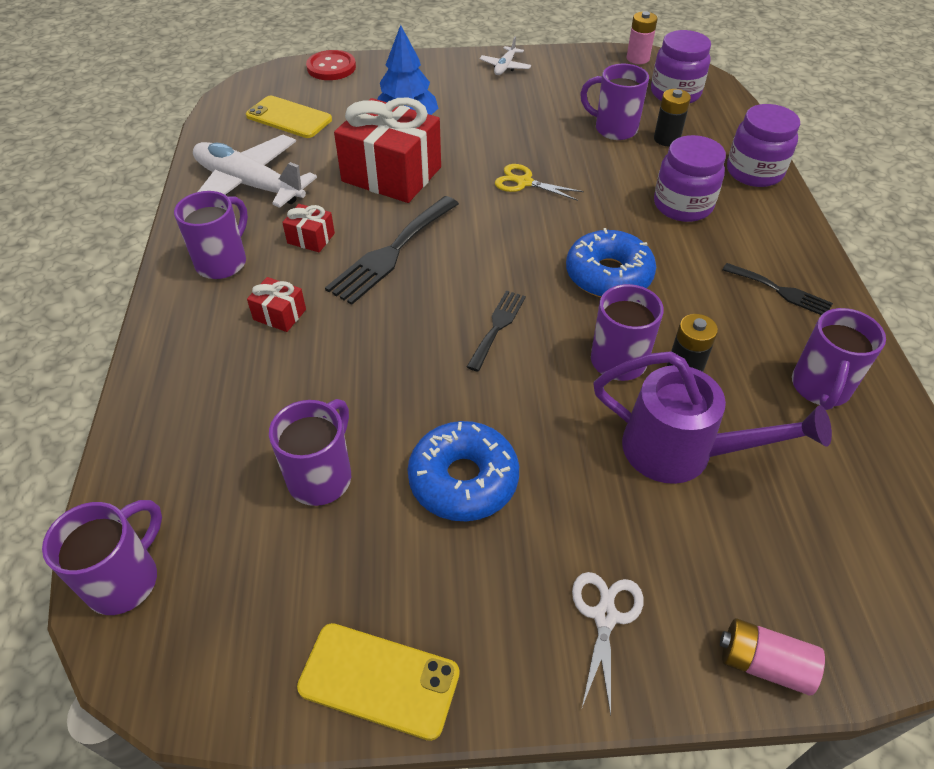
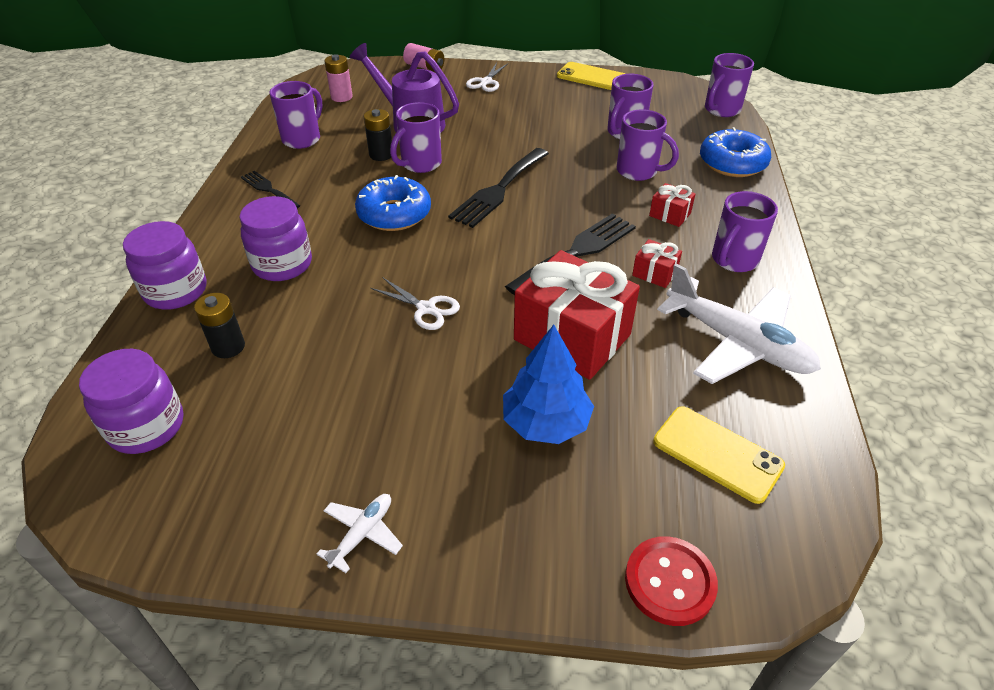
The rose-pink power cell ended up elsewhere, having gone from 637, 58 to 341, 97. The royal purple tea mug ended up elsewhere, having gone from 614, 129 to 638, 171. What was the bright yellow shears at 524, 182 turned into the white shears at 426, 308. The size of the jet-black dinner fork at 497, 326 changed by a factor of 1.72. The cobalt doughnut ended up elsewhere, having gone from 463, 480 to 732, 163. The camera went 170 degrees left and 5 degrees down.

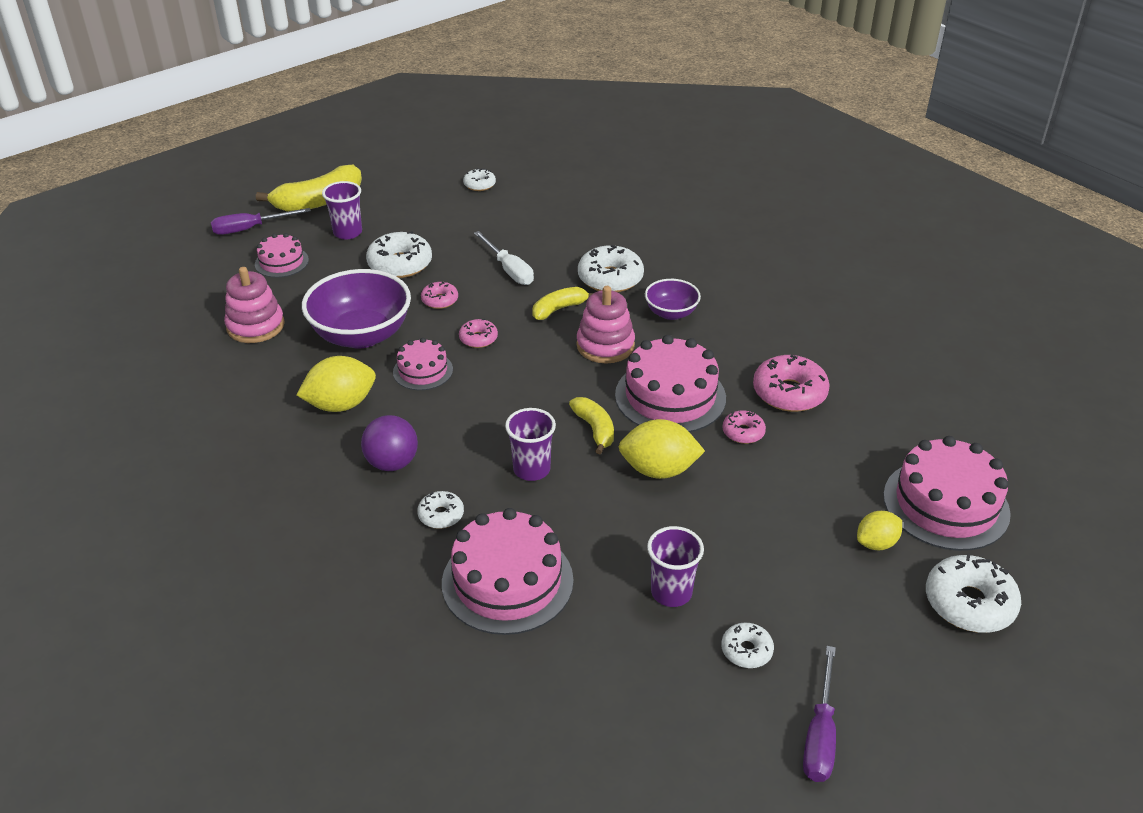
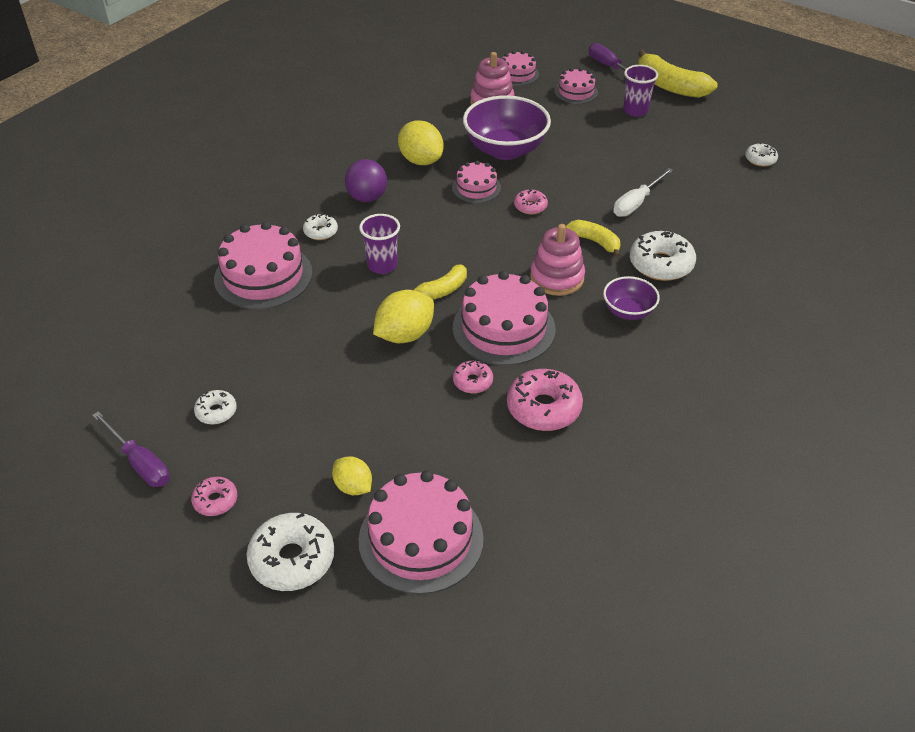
The second view lost the white doughnut at 400, 264. The rose-pink doughnut ended up elsewhere, having gone from 440, 300 to 215, 501. The bright yellow citrus fruit at 659, 470 ended up facing another way, 60 degrees clockwise from before. The second view lost the royal purple tumbler at 671, 592. The royal purple hand screwdriver at 820, 734 ended up facing another way, 135 degrees counterclockwise from before. The second view gained the rose-pink cake at 517, 74. The camera went 75 degrees right and 5 degrees up.

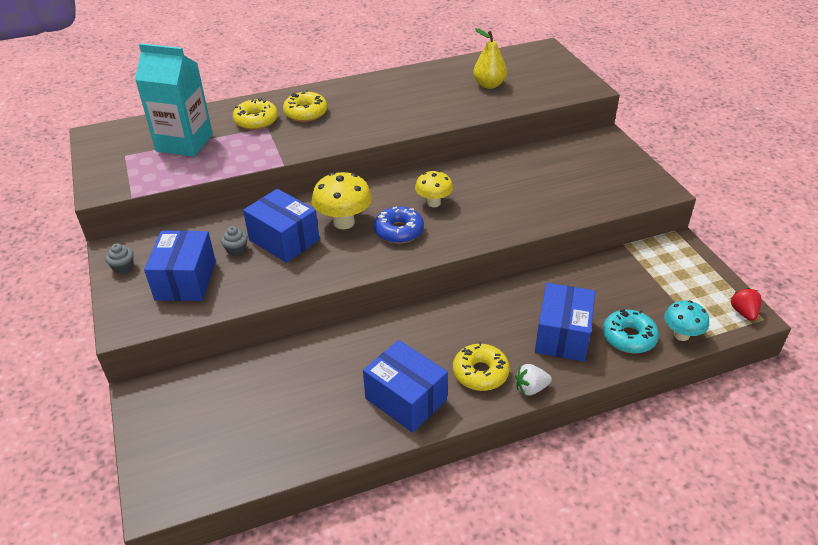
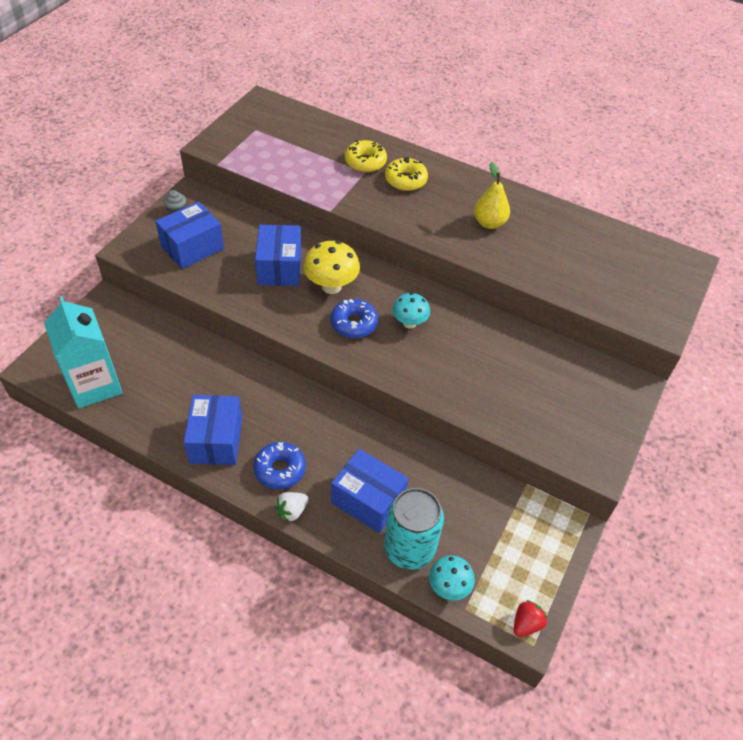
The bright yellow pear ended up elsewhere, having gone from 489, 85 to 489, 223. The aqua milk carton ended up elsewhere, having gone from 184, 143 to 95, 385. What was the bright yellow mushroom at 433, 203 turned into the aqua mushroom at 409, 323. The second view lost the grey muffin at 236, 250. The cobalt parcel at 562, 335 ended up facing another way, 60 degrees clockwise from before. Where the aqua doughnut stood at 628, 337, the aqua can came to stand at 409, 548. What was the bright yellow doughnut at 480, 373 turned into the cobalt doughnut at 280, 469. The white berry at 531, 388 ended up facing another way, 75 degrees counterclockwise from before. The camera went 45 degrees right and 10 degrees up.

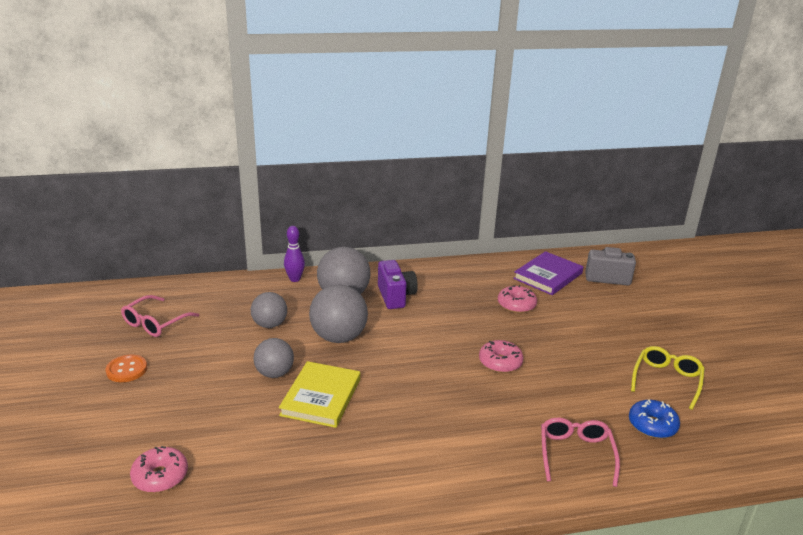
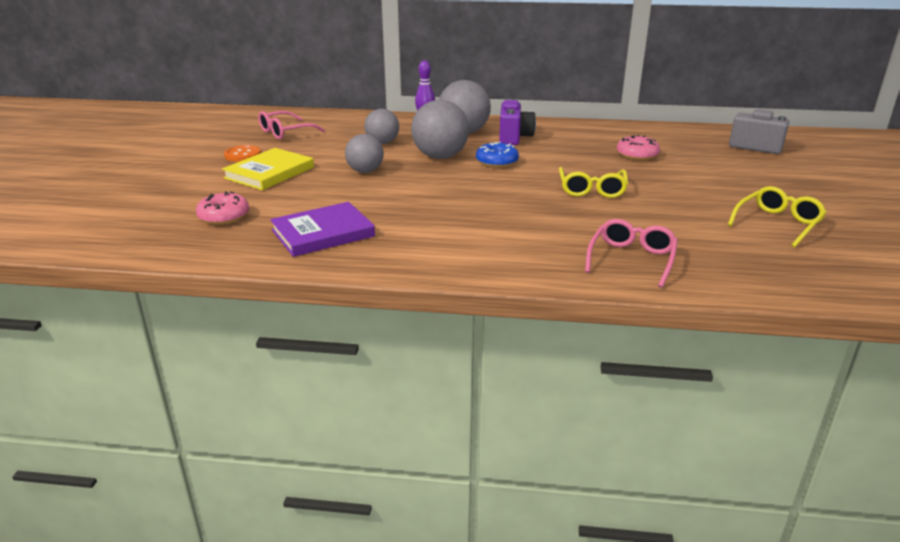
The royal purple book ended up elsewhere, having gone from 548, 276 to 323, 233. Where the rose-pink doughnut stood at 500, 362, the bright yellow spectacles came to stand at 591, 189. The bright yellow book ended up elsewhere, having gone from 321, 397 to 269, 173. The cobalt doughnut ended up elsewhere, having gone from 652, 425 to 497, 162. The camera went 20 degrees right and 0 degrees up.

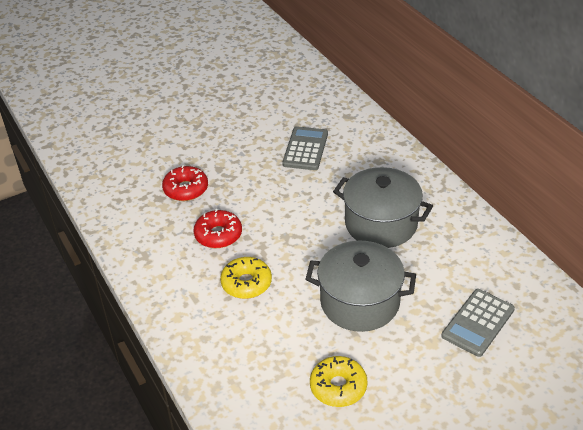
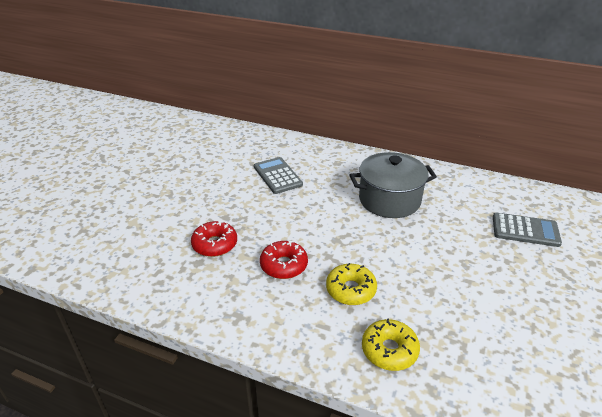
The second view lost the grey stockpot at 360, 302. The grey pocket calculator at 478, 323 ended up facing another way, 75 degrees counterclockwise from before. The bright yellow doughnut ended up elsewhere, having gone from 338, 387 to 389, 350. The camera went 40 degrees left and 5 degrees down.

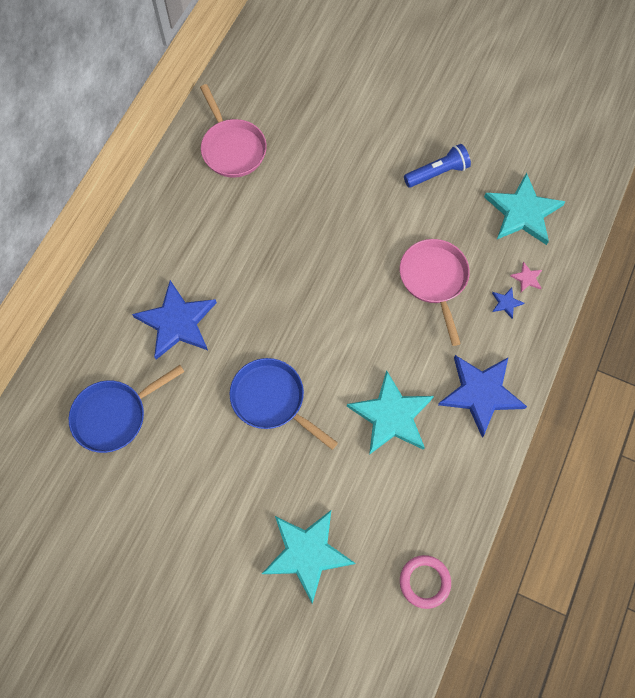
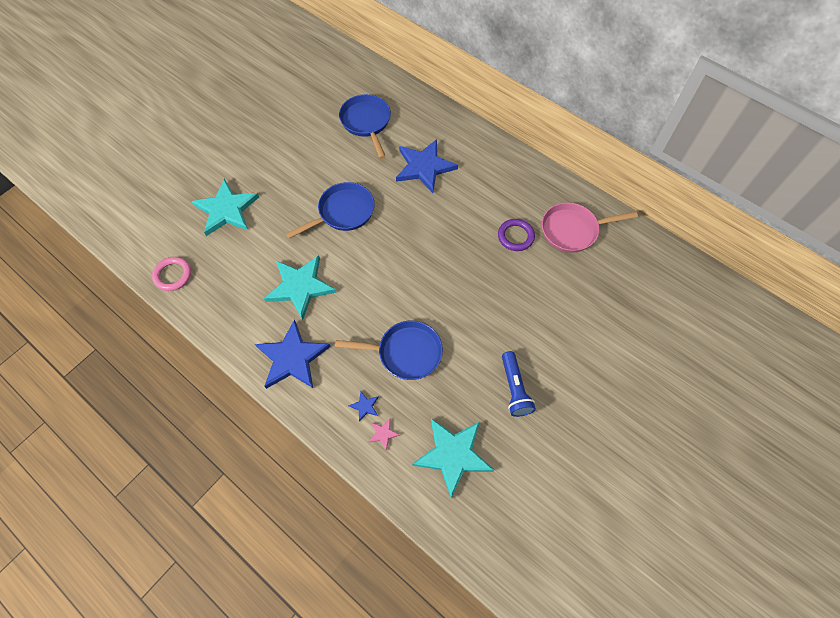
What was the rose-pink skillet at 434, 280 turned into the cobalt skillet at 405, 353. The second view gained the royal purple hoop at 515, 236. The camera went 105 degrees right and 5 degrees down.

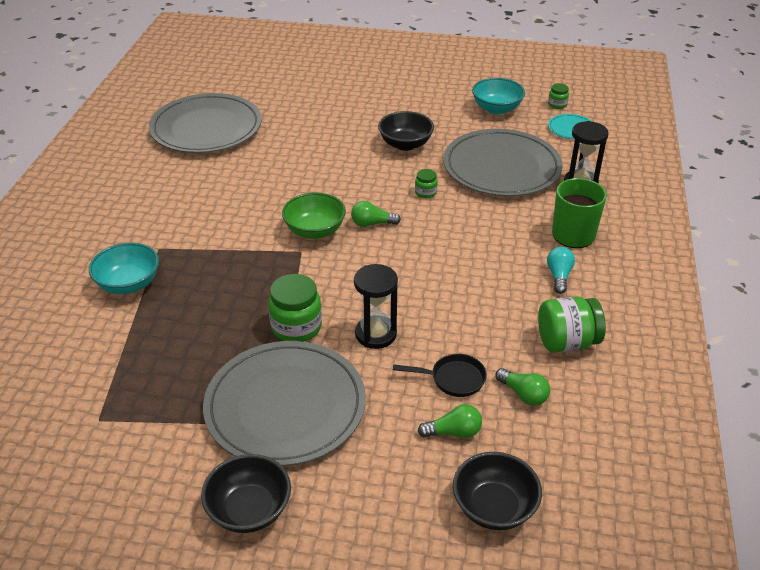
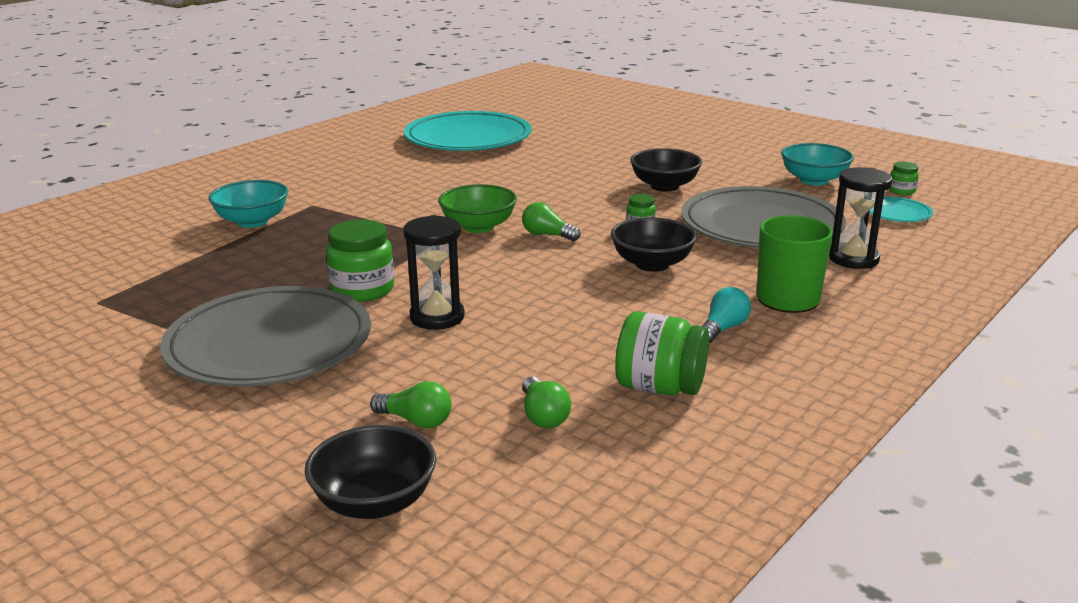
What was the grey flat dish at 206, 128 turned into the aqua flat dish at 468, 138. The second view lost the jet-black skillet at 453, 379. The jet-black deep dish ended up elsewhere, having gone from 249, 510 to 652, 264. The camera went 30 degrees right and 15 degrees down.

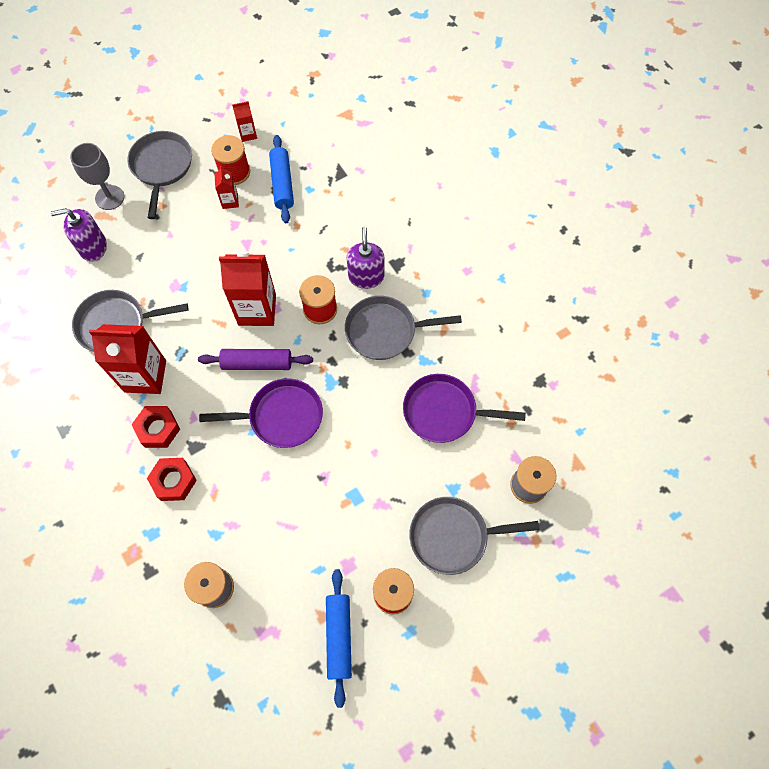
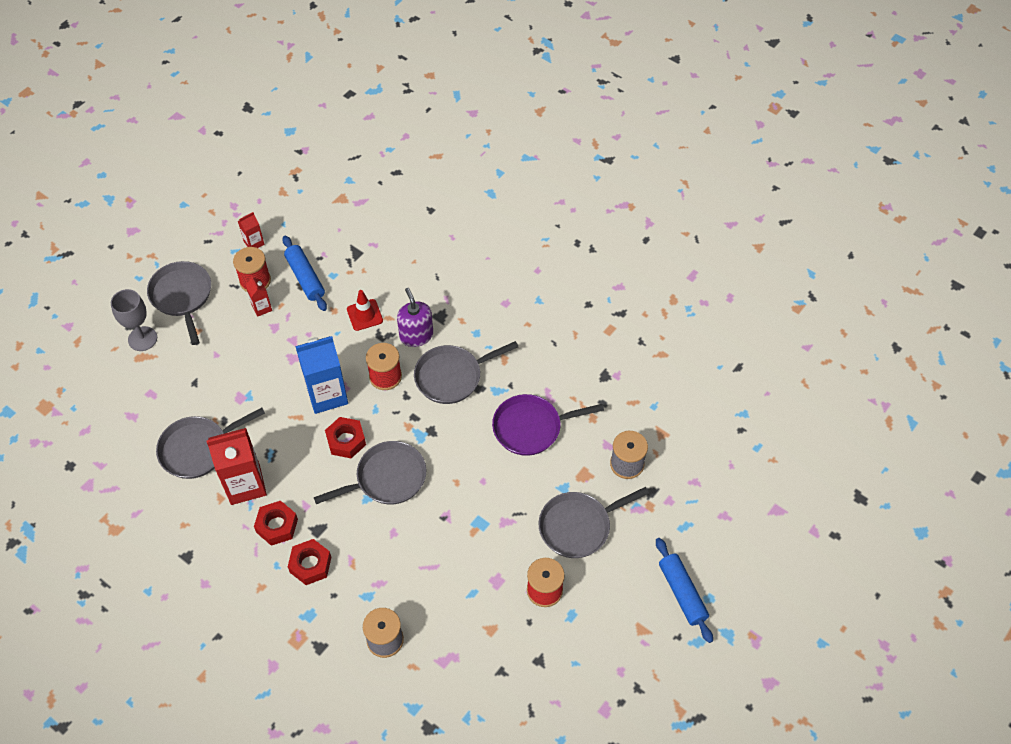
The second view lost the royal purple soap dispenser at 93, 247. What was the red milk carton at 257, 310 turned into the cobalt milk carton at 327, 395. Where the royal purple dough roller stood at 257, 363, the red hex nut came to stand at 346, 441. What was the royal purple skillet at 281, 416 turned into the grey skillet at 387, 478. The cobalt dough roller ended up elsewhere, having gone from 339, 637 to 682, 593. The second view gained the red safety cone at 364, 315. The camera went 20 degrees left and 10 degrees down.

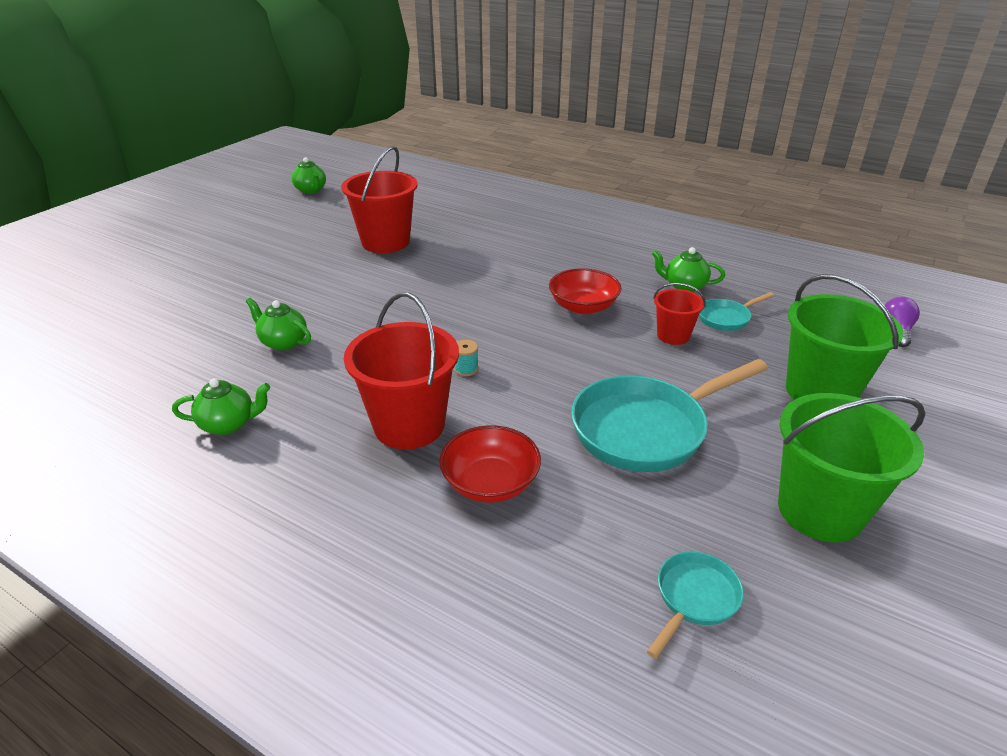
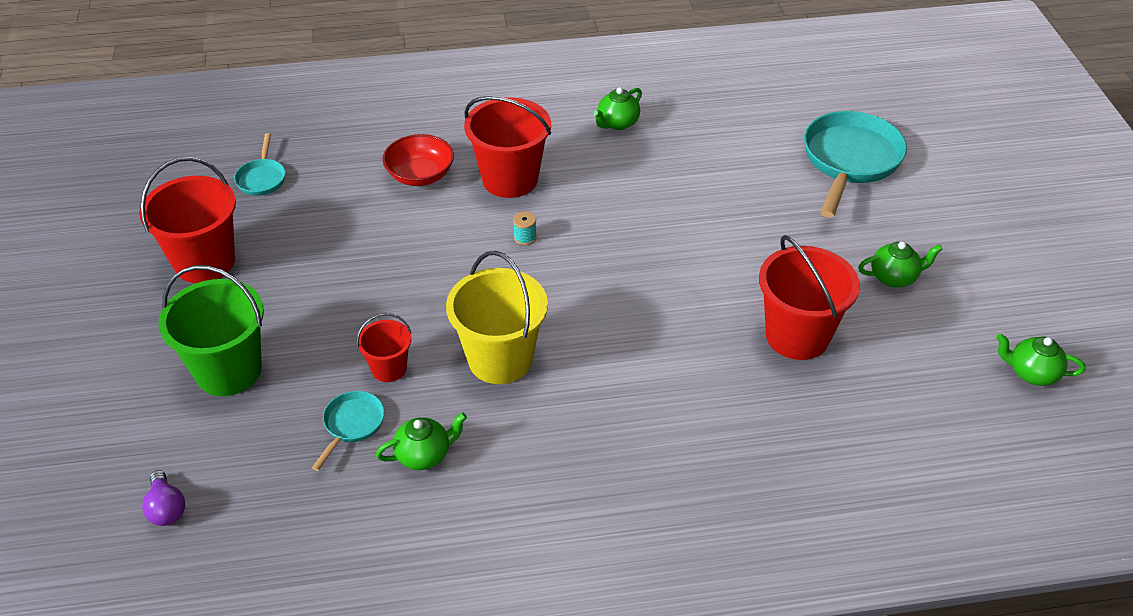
Where the red deep dish stood at 583, 306, the bright yellow pail came to stand at 500, 359. The green tea pot ended up elsewhere, having gone from 283, 342 to 894, 277. The aqua skillet ended up elsewhere, having gone from 646, 429 to 850, 161. What was the green pail at 820, 511 turned into the red pail at 205, 262. The camera went 140 degrees right and 10 degrees up.

